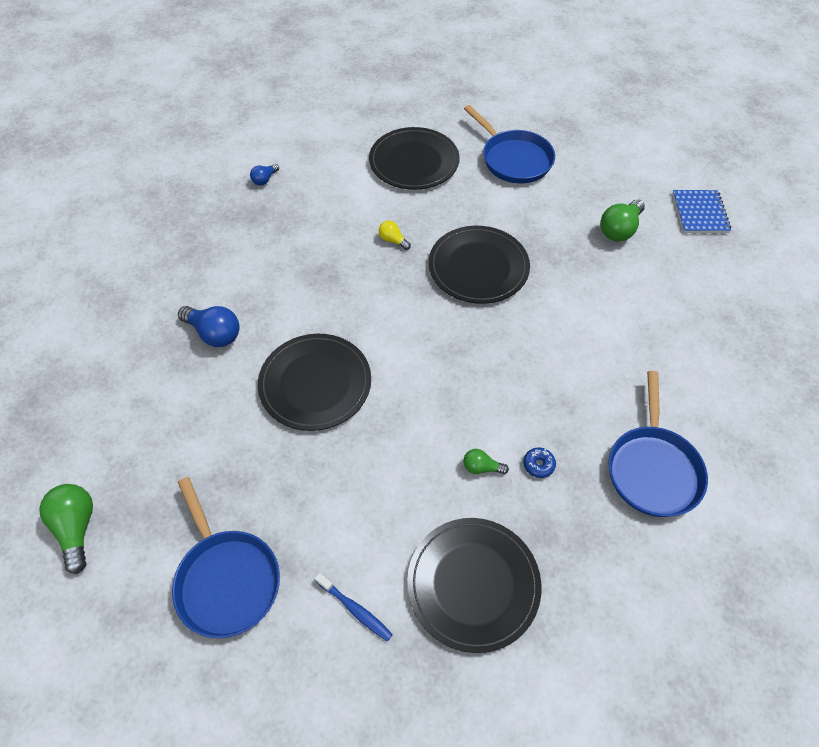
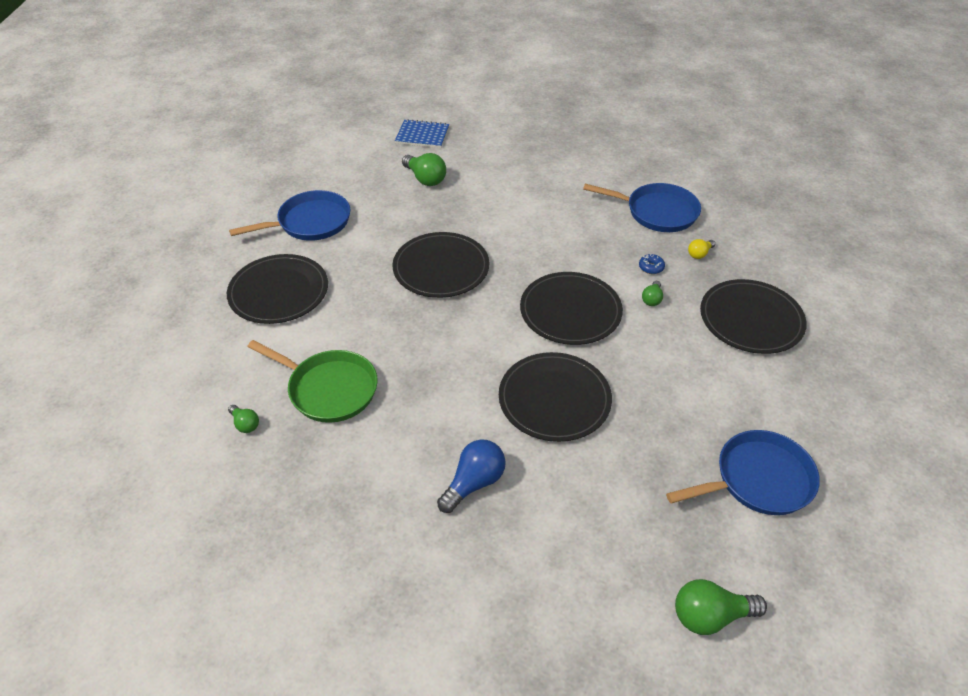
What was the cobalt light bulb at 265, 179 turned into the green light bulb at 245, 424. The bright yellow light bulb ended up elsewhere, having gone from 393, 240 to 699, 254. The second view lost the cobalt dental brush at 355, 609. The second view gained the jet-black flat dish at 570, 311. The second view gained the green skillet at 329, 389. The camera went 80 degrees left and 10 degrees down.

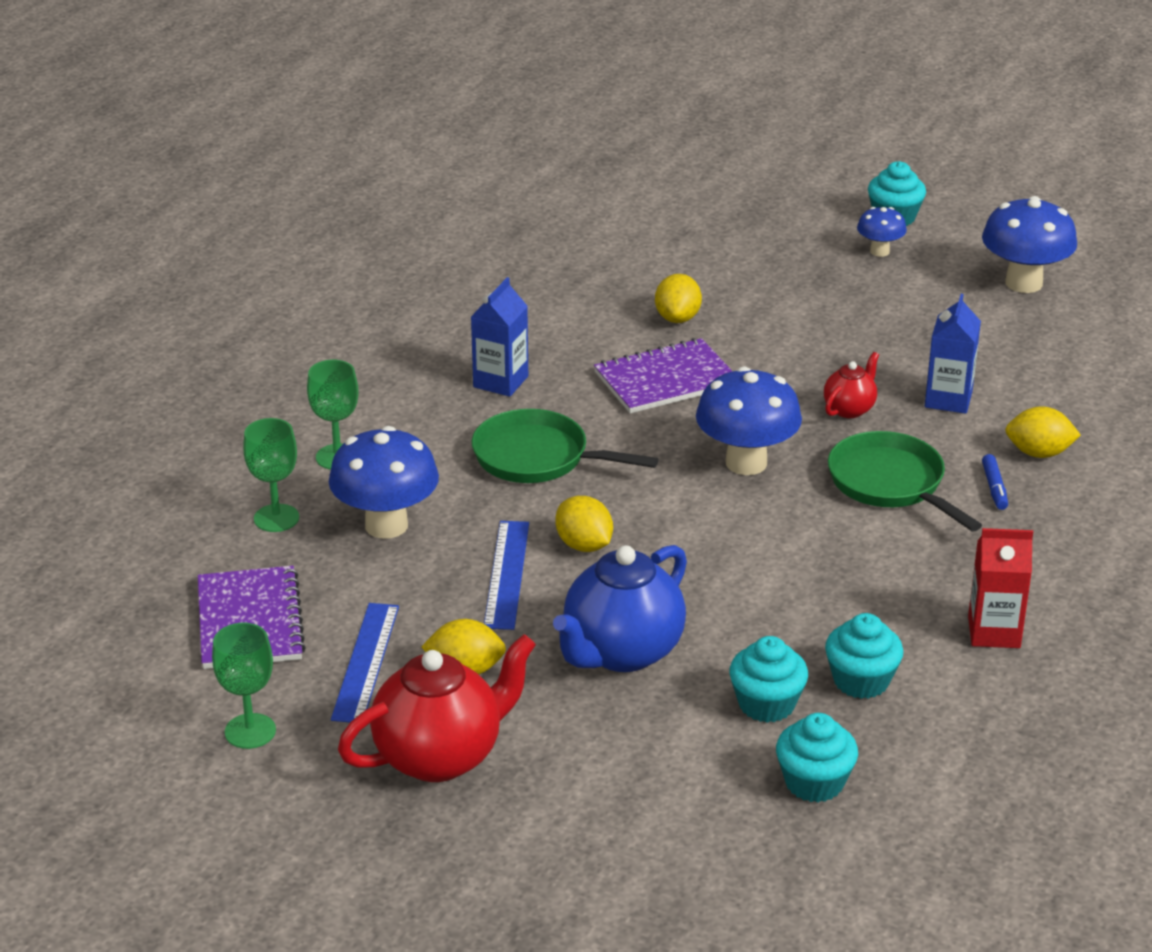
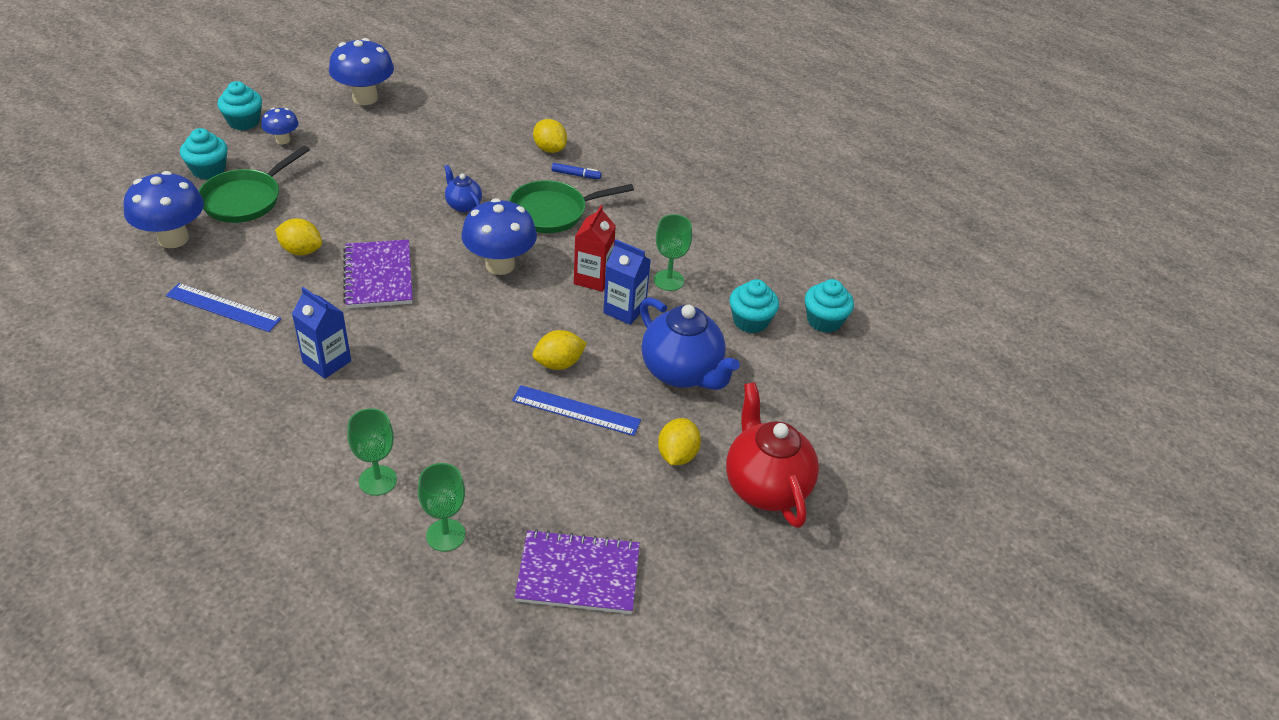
The cobalt milk carton ended up elsewhere, having gone from 948, 399 to 624, 310. What was the red tea pot at 849, 409 turned into the cobalt tea pot at 463, 205. The bright yellow citrus fruit at 1039, 453 ended up facing another way, 60 degrees counterclockwise from before. The green skillet ended up elsewhere, having gone from 537, 457 to 245, 199. The cobalt mushroom ended up elsewhere, having gone from 386, 525 to 173, 238. The red milk carton ended up elsewhere, having gone from 994, 632 to 593, 278. The cobalt measuring stick ended up elsewhere, having gone from 366, 662 to 223, 307. The aqua muffin ended up elsewhere, having gone from 861, 681 to 208, 170. The green goblet ended up elsewhere, having gone from 250, 731 to 668, 280. The camera went 80 degrees left and 10 degrees up.

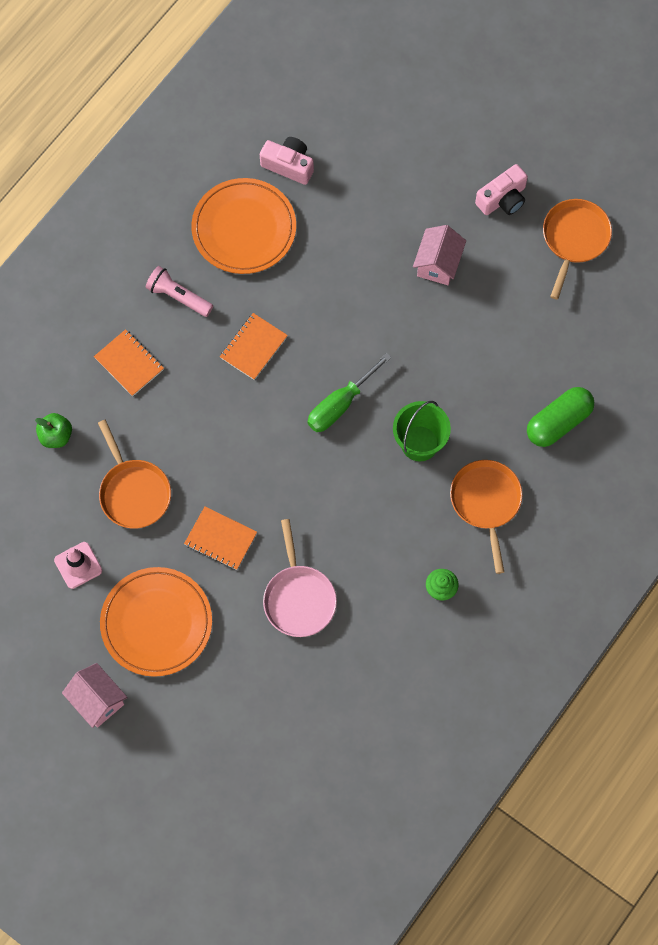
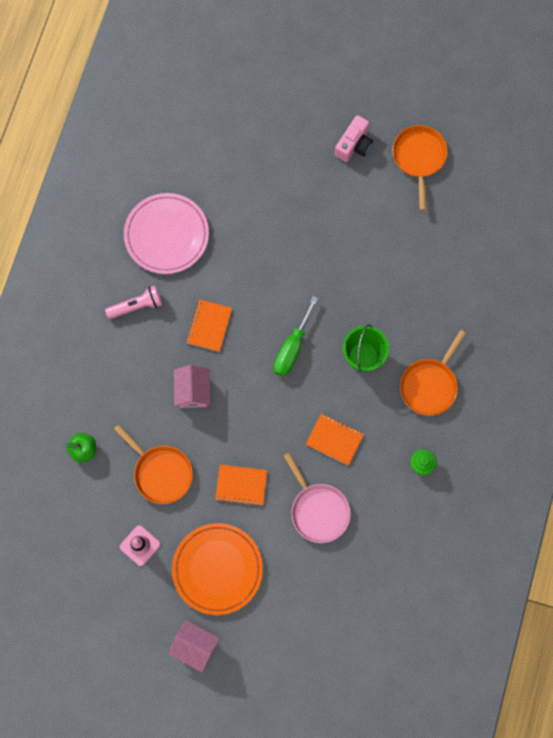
The second view lost the rose-pink camera at 288, 165. What was the orange-coloured flat dish at 244, 229 turned into the rose-pink flat dish at 166, 235. The rose-pink cottage ended up elsewhere, having gone from 438, 264 to 193, 391. The rose-pink flashlight at 178, 297 ended up facing another way, 150 degrees clockwise from before. The orange-coloured notepad ended up elsewhere, having gone from 129, 363 to 334, 440. The second view lost the green pill shape at 558, 422. The orange-coloured skillet at 486, 502 ended up facing another way, 120 degrees counterclockwise from before. The camera went 20 degrees left and 5 degrees up.

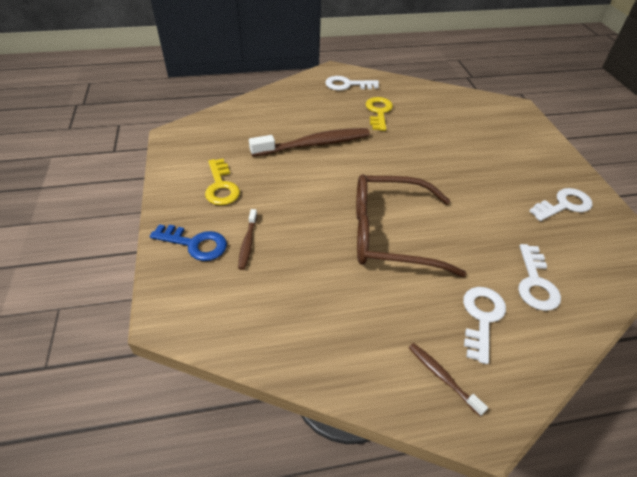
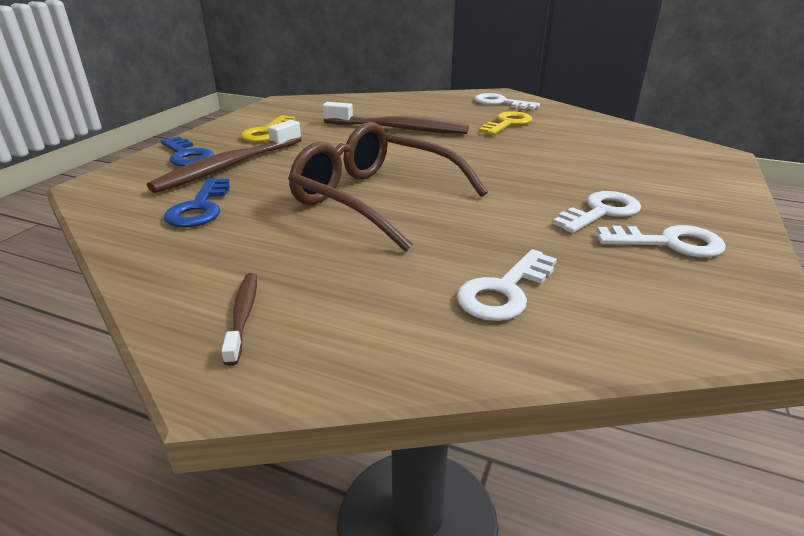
The size of the brown dental brush at 247, 243 changed by a factor of 2.06. The white key ended up elsewhere, having gone from 481, 317 to 601, 212. The second view gained the cobalt key at 200, 208. The camera went 35 degrees right and 15 degrees down.

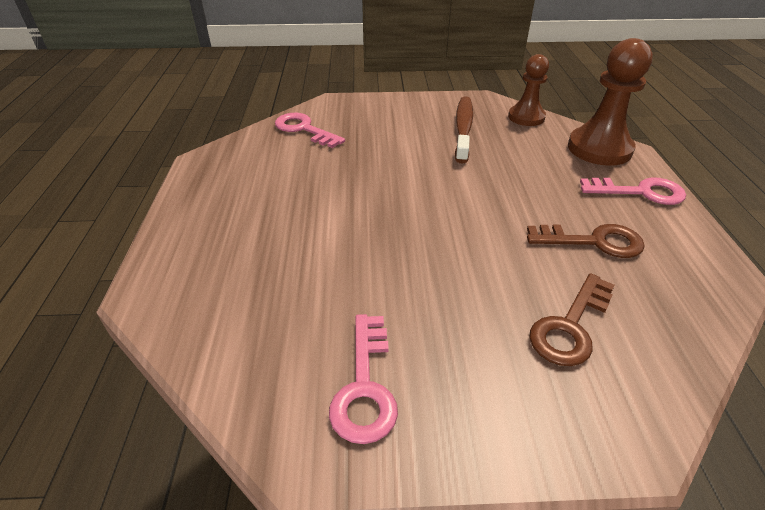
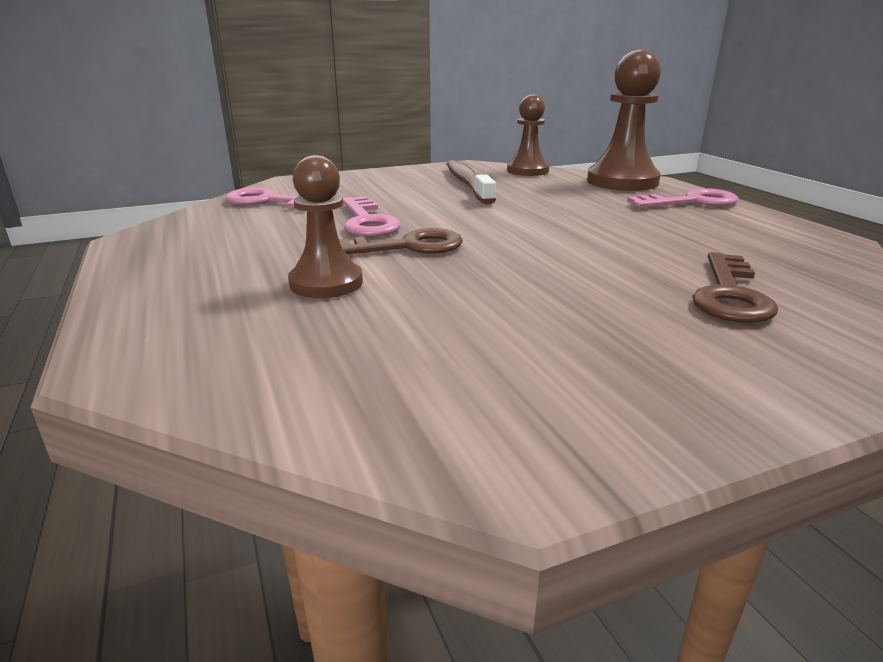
The brown key ended up elsewhere, having gone from 593, 241 to 404, 247. The rose-pink key ended up elsewhere, having gone from 365, 386 to 367, 221. The second view gained the brown pawn at 326, 283. The camera went 20 degrees left and 15 degrees down.

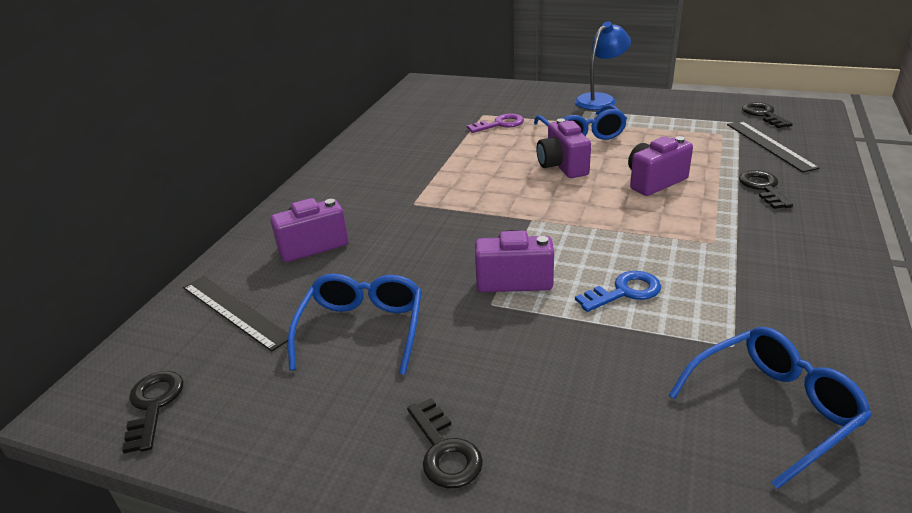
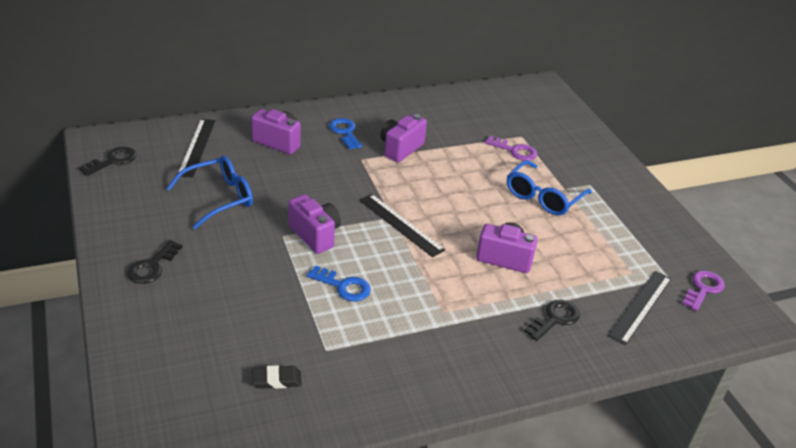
The second view lost the cobalt desk lamp at 600, 99. What was the jet-black key at 763, 115 turned into the royal purple key at 703, 289. The royal purple camera ended up elsewhere, having gone from 562, 166 to 400, 148. Where the cobalt spectacles stood at 772, 409, the jet-black eraser came to stand at 277, 380. The second view gained the cobalt key at 345, 132. The second view gained the jet-black measuring stick at 401, 224. The camera went 45 degrees right and 5 degrees up.

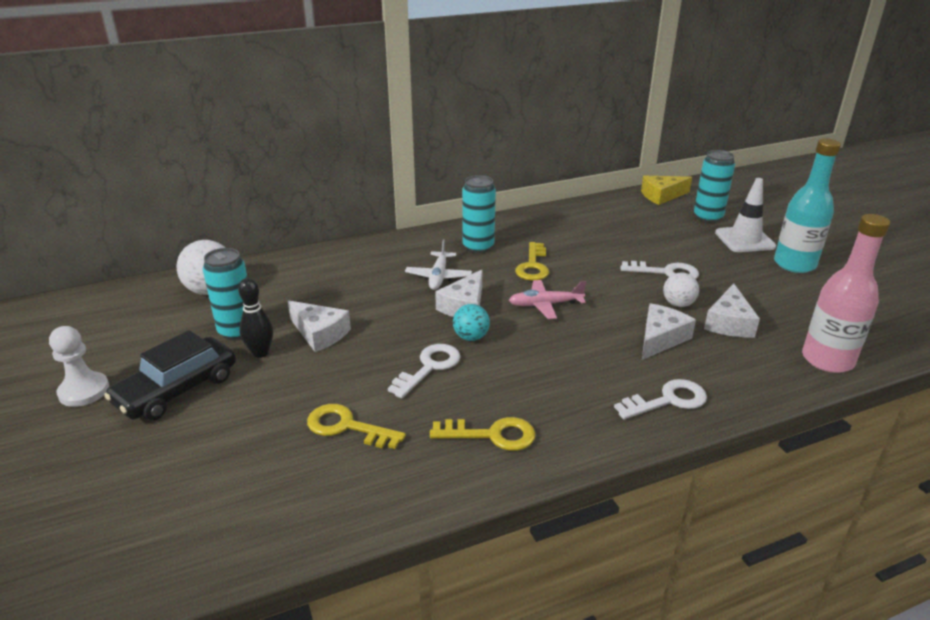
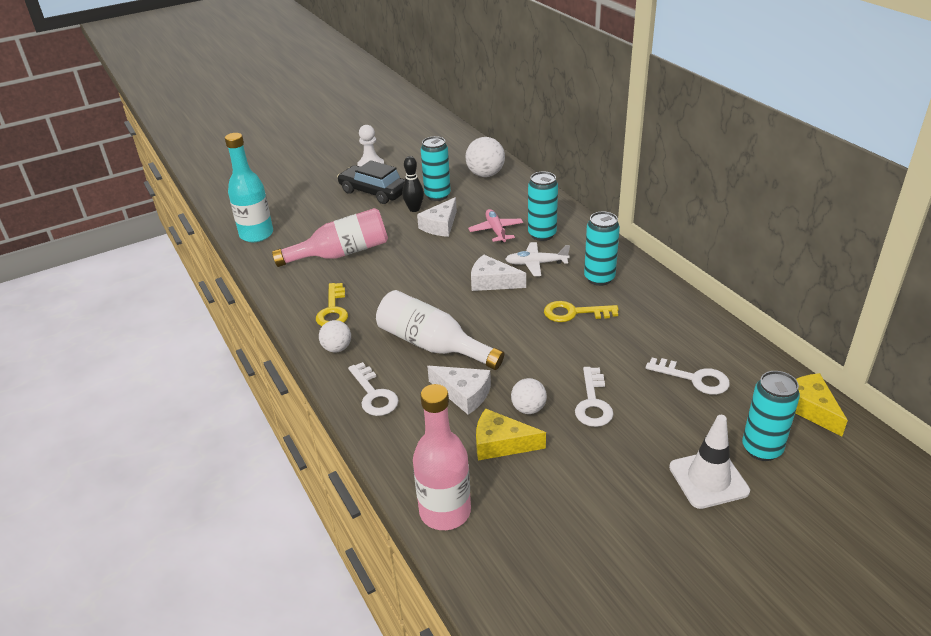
The aqua bottle ended up elsewhere, having gone from 794, 264 to 256, 234. The rose-pink plane ended up elsewhere, having gone from 545, 305 to 496, 230. What was the white cheese at 729, 323 turned into the bright yellow cheese at 501, 443. The second view lost the aqua ball at 471, 337. The white key ended up elsewhere, having gone from 429, 367 to 694, 378. Where the bright yellow key stood at 347, 427, the rose-pink bottle came to stand at 341, 254. The second view gained the aqua can at 542, 234. The second view gained the white bottle at 432, 346. The second view gained the white ball at 337, 348. The camera went 85 degrees right and 5 degrees up.

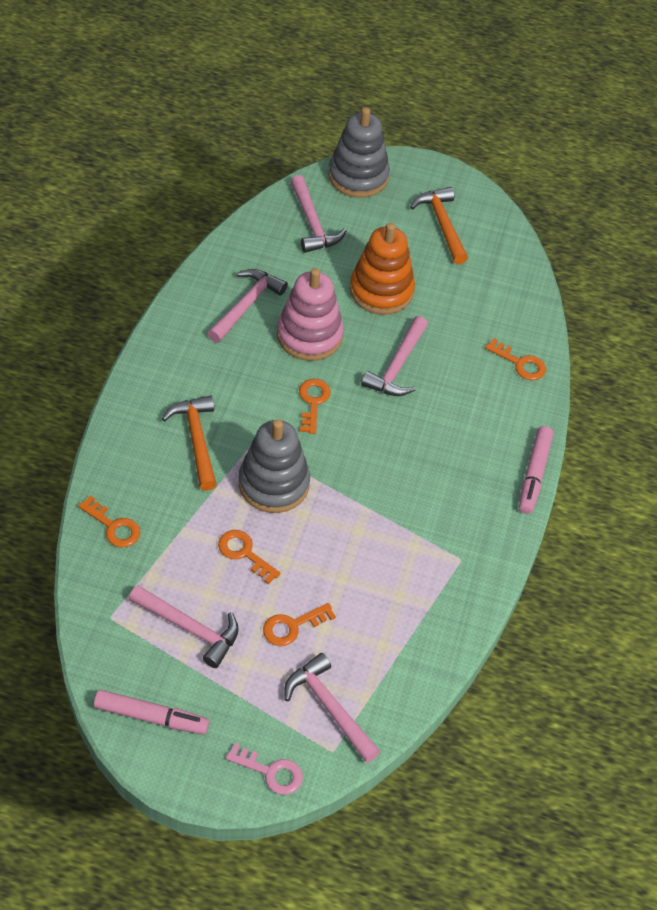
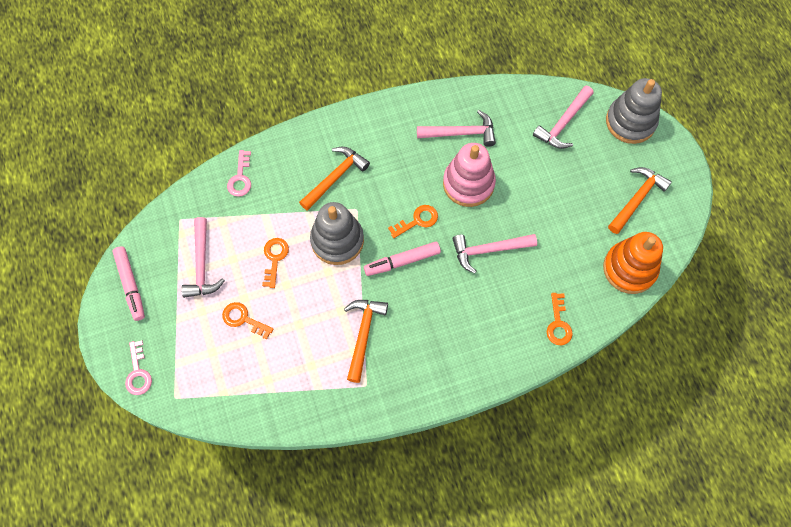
The orange-coloured stacking toy ended up elsewhere, having gone from 381, 291 to 629, 269. The rose-pink marker pen ended up elsewhere, having gone from 534, 474 to 402, 261. What was the orange-coloured key at 113, 526 turned into the rose-pink key at 240, 178. The second view lost the rose-pink claw hammer at 329, 708. The second view gained the orange-coloured claw hammer at 363, 335. The camera went 60 degrees right and 15 degrees up.

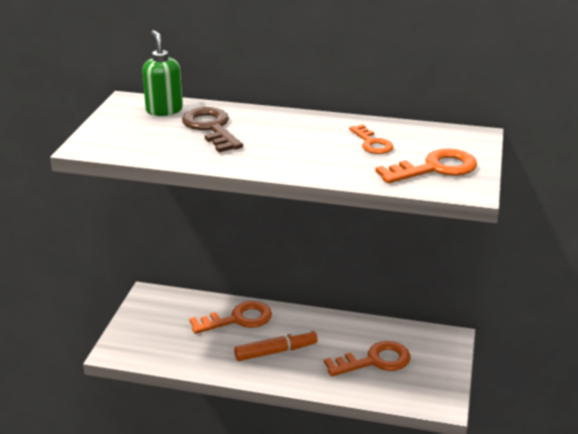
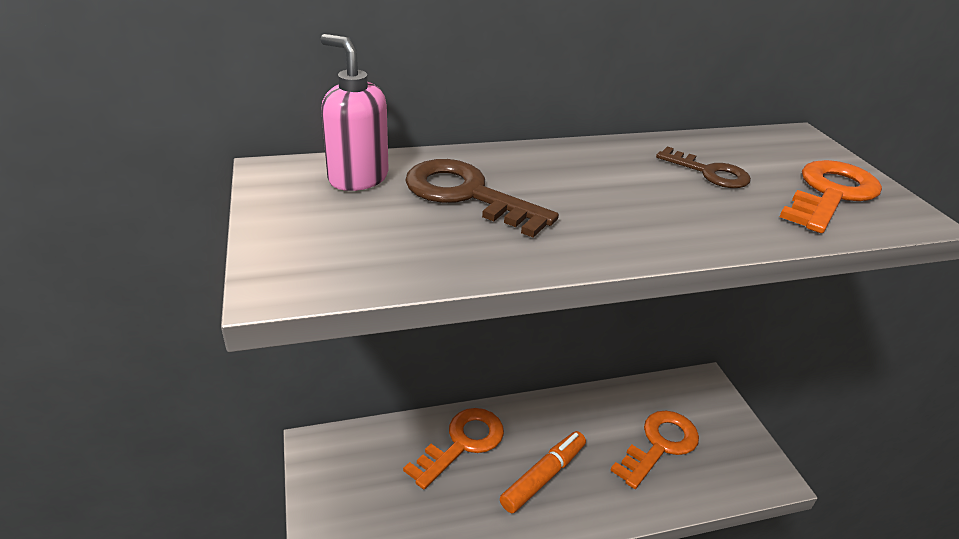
What was the green soap dispenser at 164, 110 turned into the rose-pink soap dispenser at 357, 178. What was the orange-coloured key at 372, 143 turned into the brown key at 709, 172. The camera went 30 degrees left and 5 degrees up.

